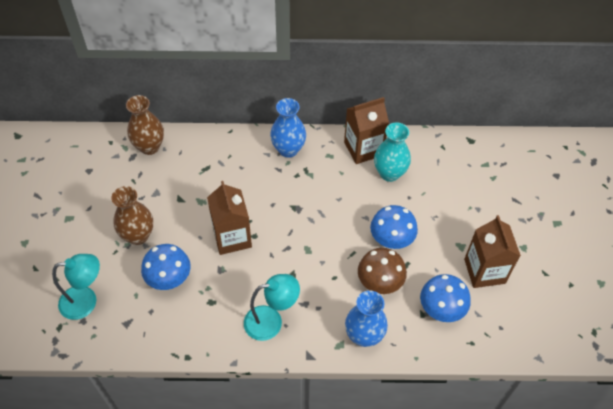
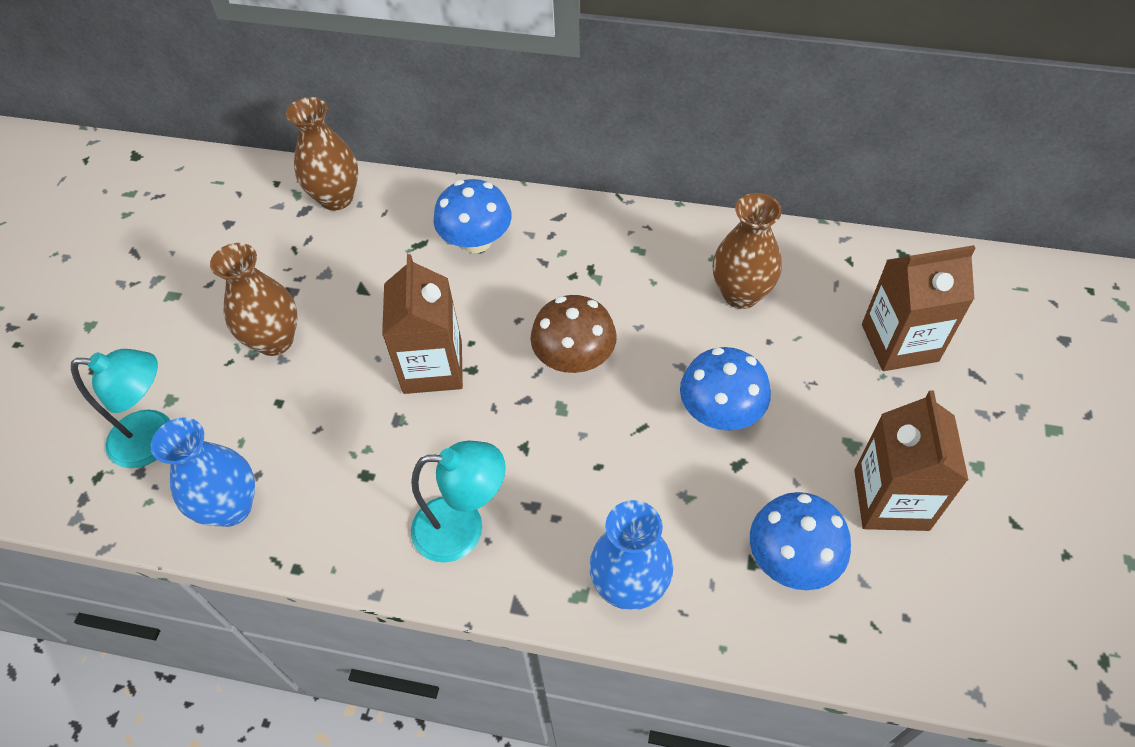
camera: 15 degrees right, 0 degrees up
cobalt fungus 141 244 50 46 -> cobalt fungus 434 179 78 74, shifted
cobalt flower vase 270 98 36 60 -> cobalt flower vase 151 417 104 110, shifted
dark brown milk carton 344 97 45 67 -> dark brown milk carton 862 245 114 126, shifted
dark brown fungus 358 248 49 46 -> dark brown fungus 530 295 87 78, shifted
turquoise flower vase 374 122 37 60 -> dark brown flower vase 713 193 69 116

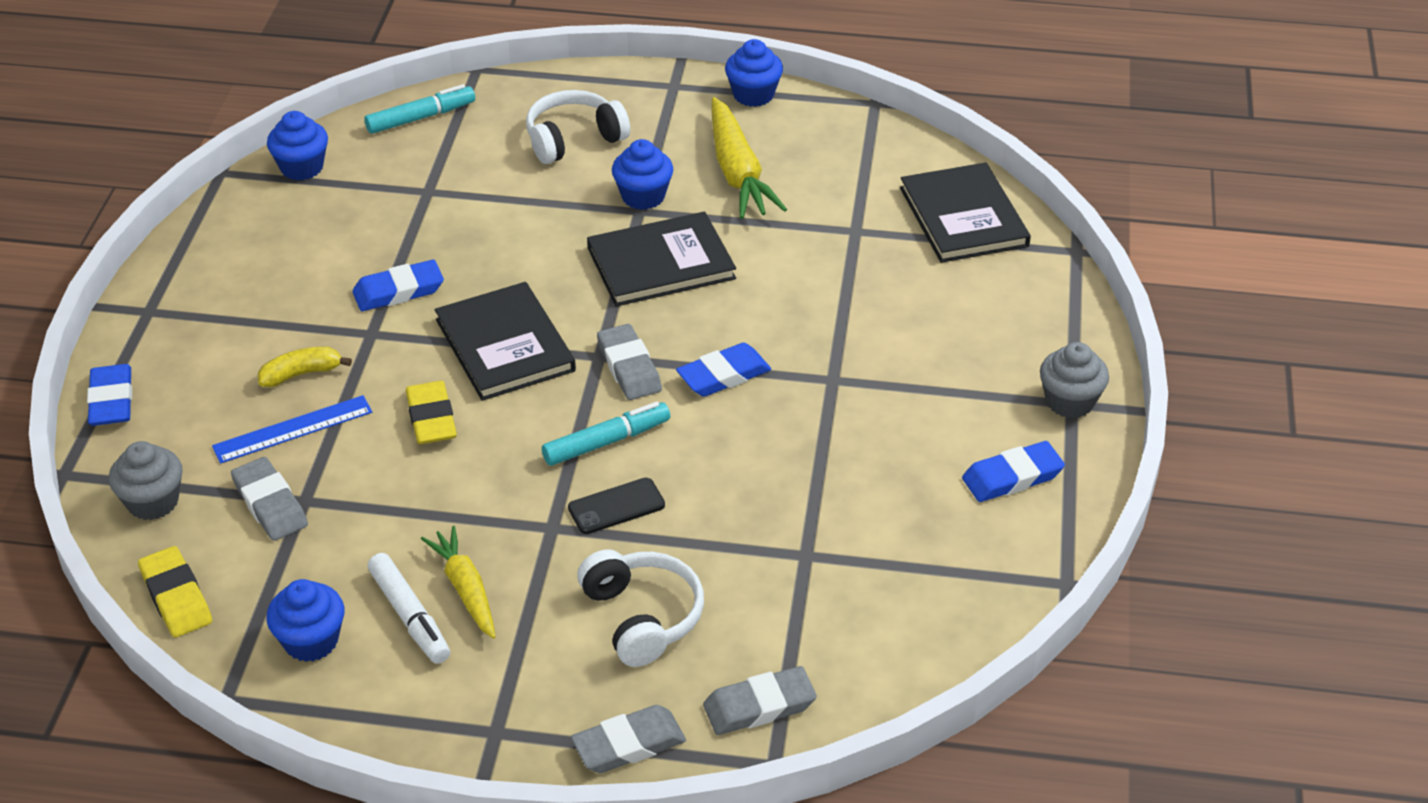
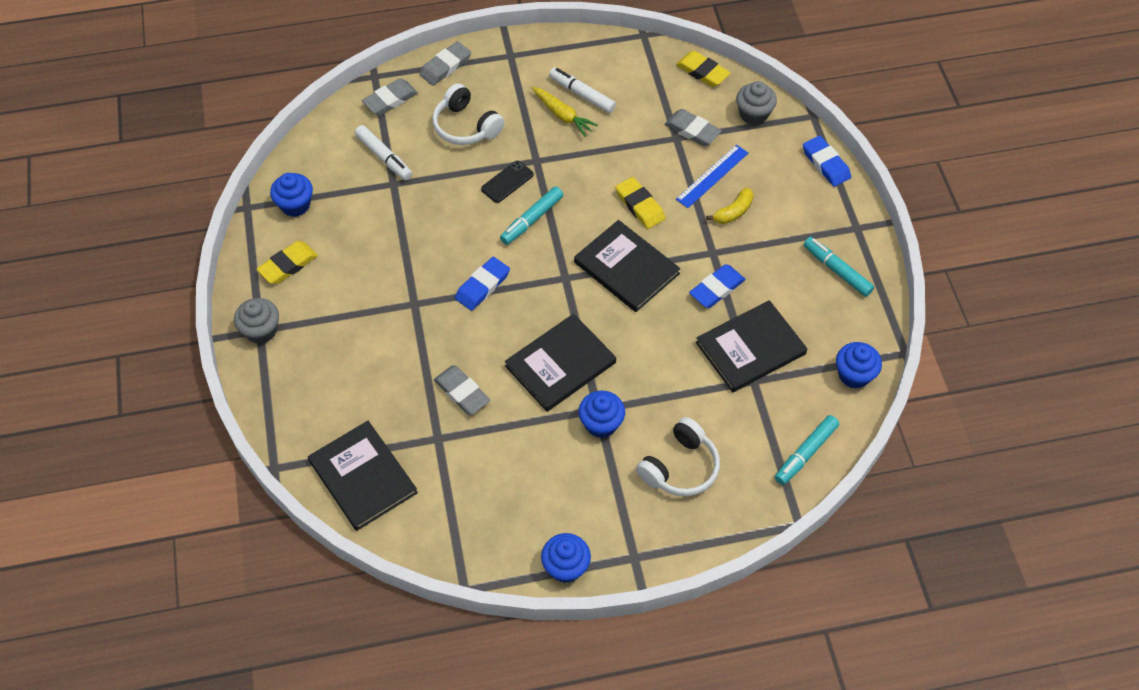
camera: 160 degrees right, 15 degrees up
bright yellow root vegetable 711 97 76 122 -> none
none -> white marker 355 125 57 55
none -> jet-black book 696 300 111 93
none -> turquoise marker 803 237 71 60
cobalt muffin 266 579 78 83 -> cobalt muffin 270 173 43 44, shifted
grey gum eraser 597 324 65 76 -> grey gum eraser 434 365 56 50, shifted
cobalt gum eraser 962 441 103 61 -> bright yellow gum eraser 257 241 61 43

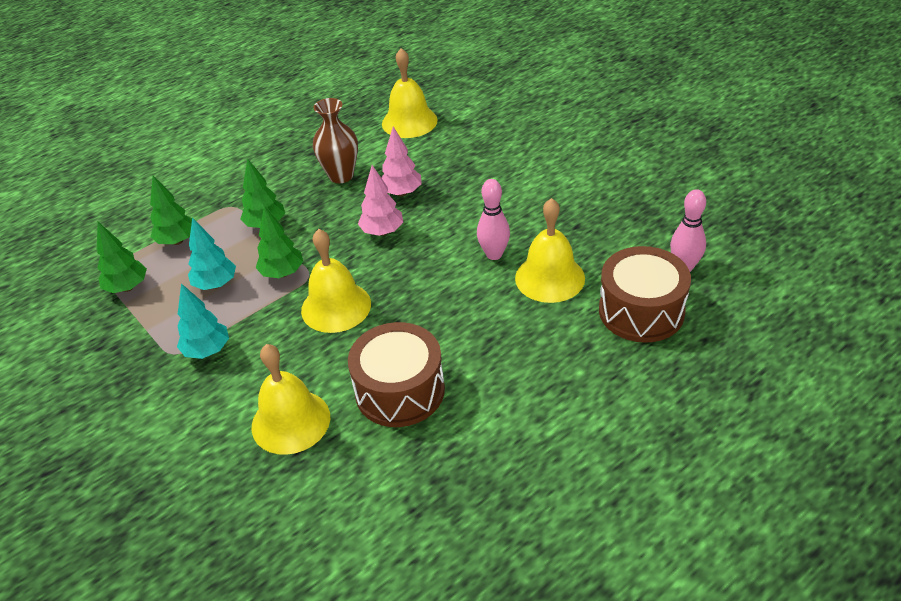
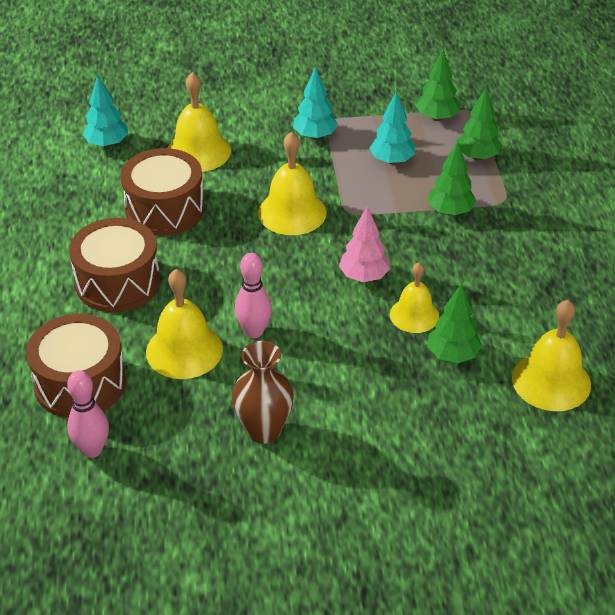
camera: 120 degrees right, 0 degrees up
none -> dark brown snare drum 69 218 91 95
none -> turquoise tree 82 75 46 73
leaf-green tree 256 206 47 72 -> leaf-green tree 428 284 54 79, shifted
dark brown flower vase 313 98 45 85 -> dark brown flower vase 232 341 62 103, shifted
pink tree 382 127 40 69 -> bright yellow school bell 390 262 49 71

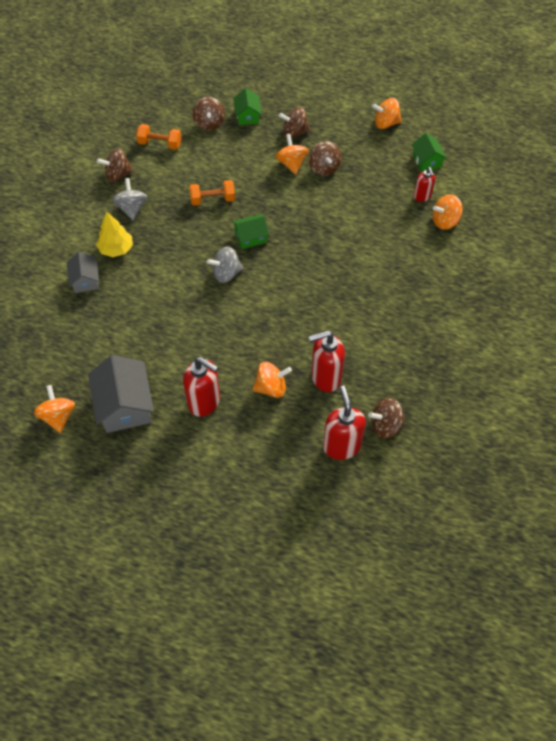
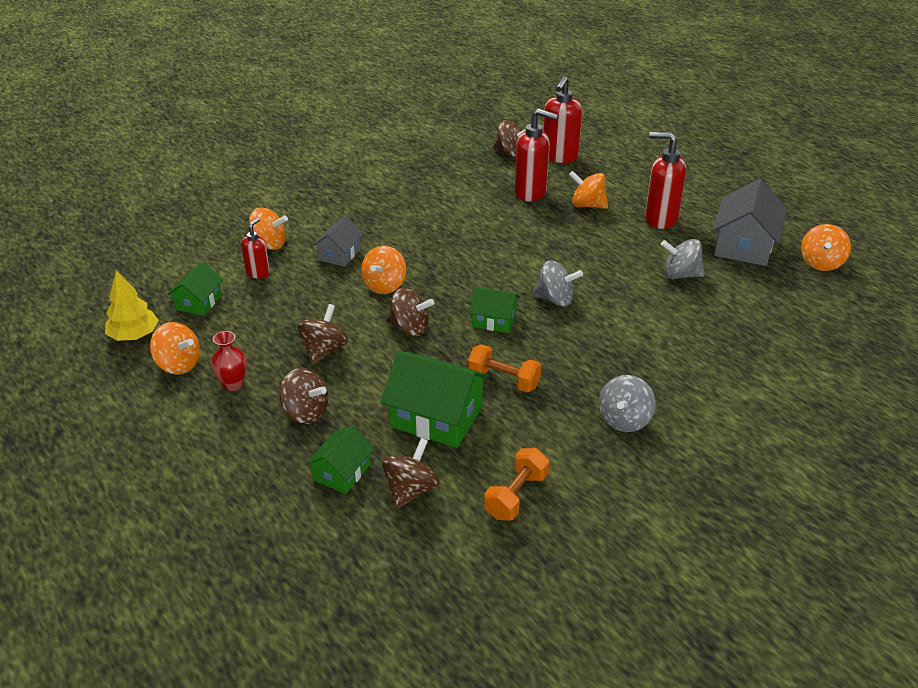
camera: 145 degrees left, 20 degrees down
none -> red flower vase 211 331 36 60
none -> leaf-green cottage 381 350 109 98
none -> grey whirligig 661 239 44 40
grey cottage 67 252 32 41 -> grey cottage 312 216 52 51, shifted
bright yellow tree 96 211 37 46 -> bright yellow tree 105 270 54 71, shifted
dark brown whirligig 97 149 37 33 -> dark brown whirligig 387 288 47 48, shifted
orange-coloured whirligig 276 134 32 41 -> orange-coloured whirligig 361 246 45 48, shifted
orange-coloured dumbbell 136 124 45 26 -> orange-coloured dumbbell 484 448 65 72, 75 degrees clockwise
red pump bottle 183 357 37 60 -> red pump bottle 645 132 41 97, 45 degrees counterclockwise

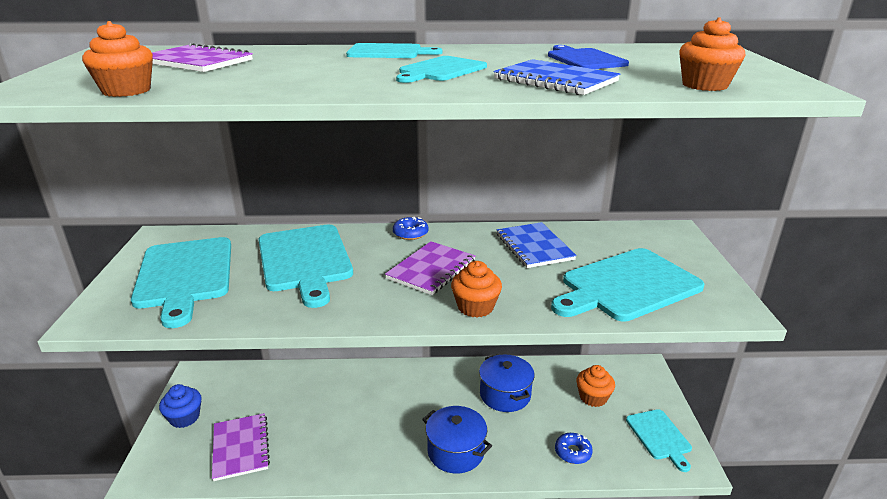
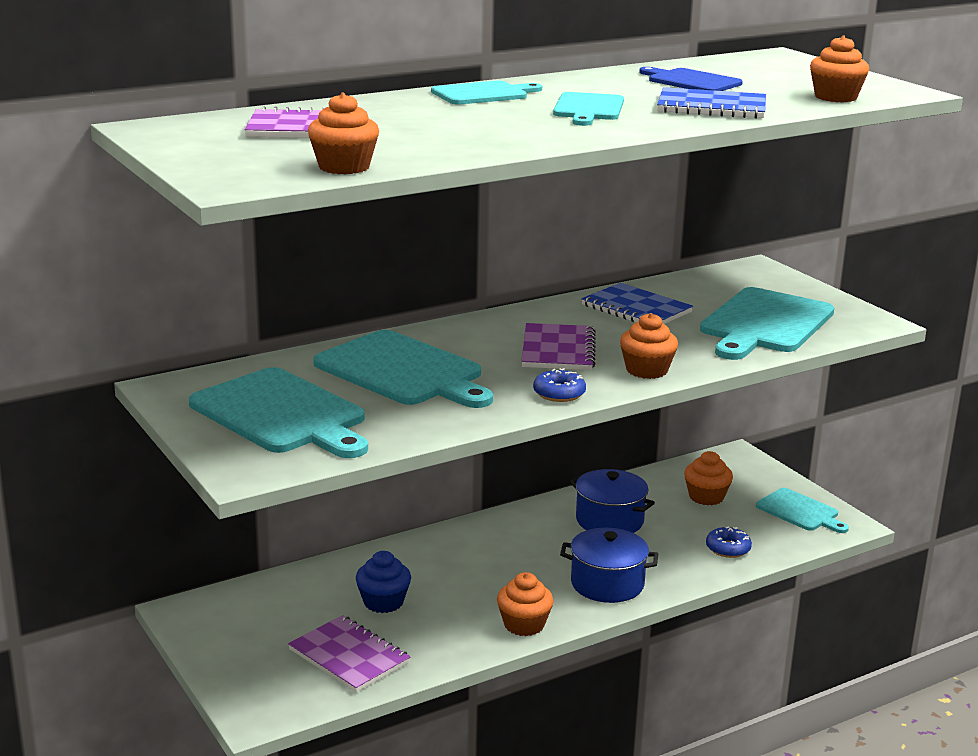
camera: 30 degrees left, 5 degrees down
none -> orange-coloured muffin 497 572 57 64
cobalt muffin 159 384 42 44 -> cobalt muffin 356 551 55 62, shifted
cobalt donut 393 217 36 23 -> cobalt donut 533 368 53 34, shifted

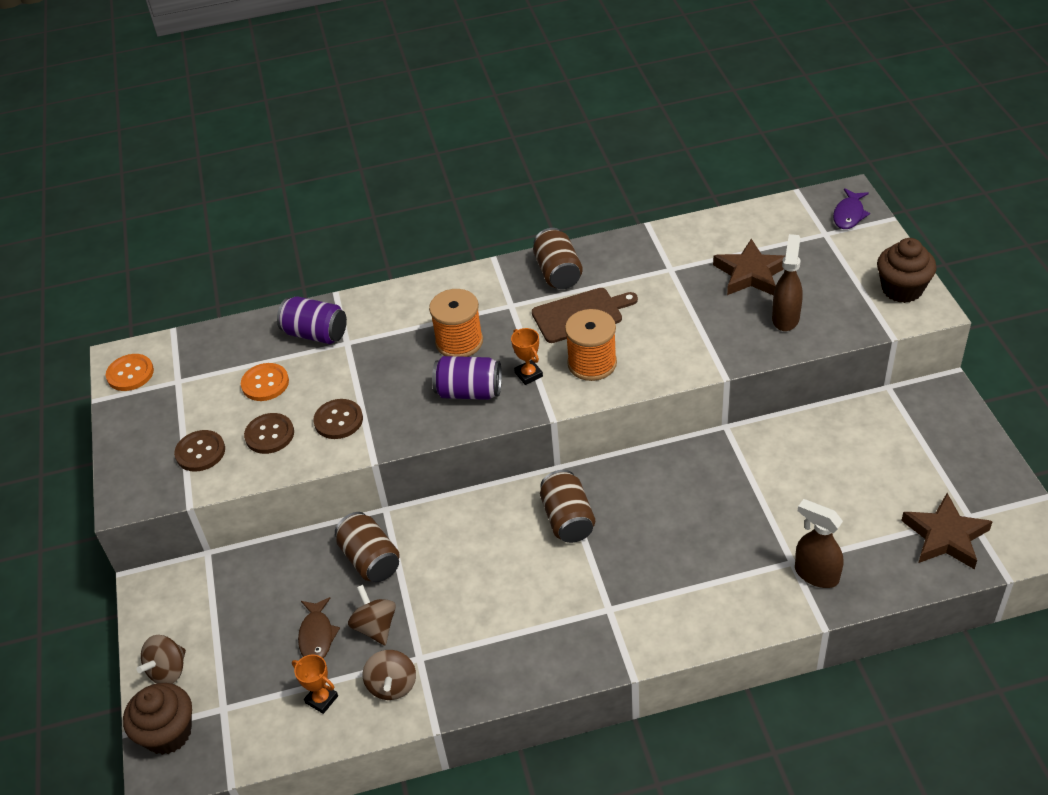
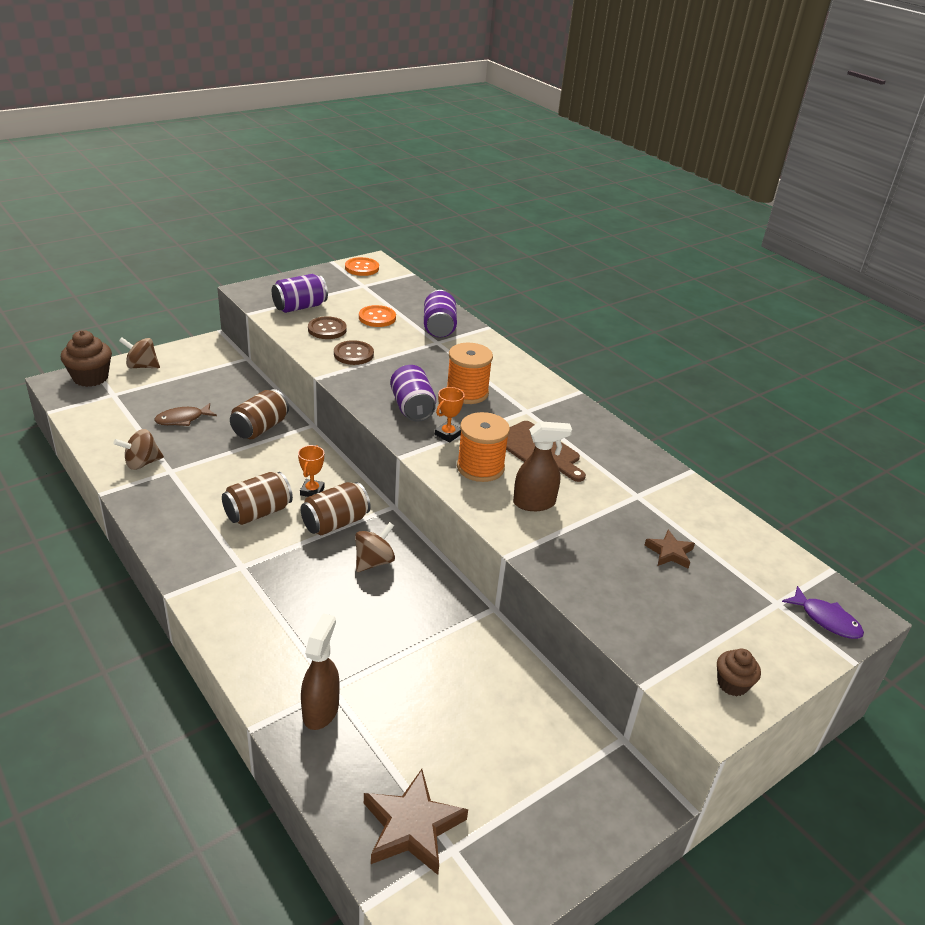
camera: 60 degrees right, 10 degrees down
orange-coloured award cup 292 655 46 59 -> orange-coloured award cup 298 445 27 52, shifted
dark brown whirligig 348 585 48 60 -> dark brown whirligig 355 522 40 50, shifted
dark brown soda can 533 228 50 61 -> dark brown soda can 222 472 71 53, shifted
dark brown sprayer 772 234 31 97 -> dark brown sprayer 513 421 59 90, shifted
dark brown button 174 430 51 42 -> violet soda can 272 274 56 39
violet toy fish 833 188 37 41 -> violet toy fish 782 586 82 53, 135 degrees counterclockwise
dark brown star 713 239 72 57 -> dark brown star 644 530 51 39, x0.58
dark brown muffin 877 238 60 65 -> dark brown muffin 717 648 44 48, x0.59

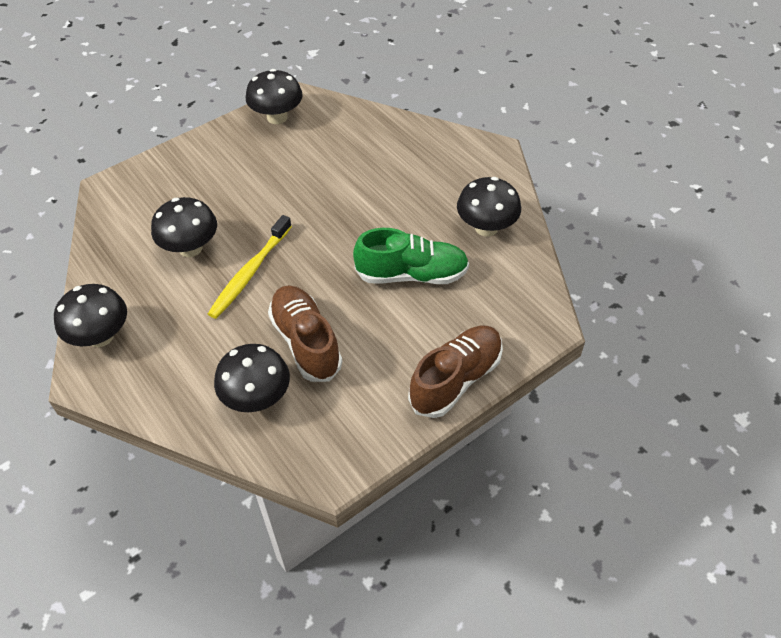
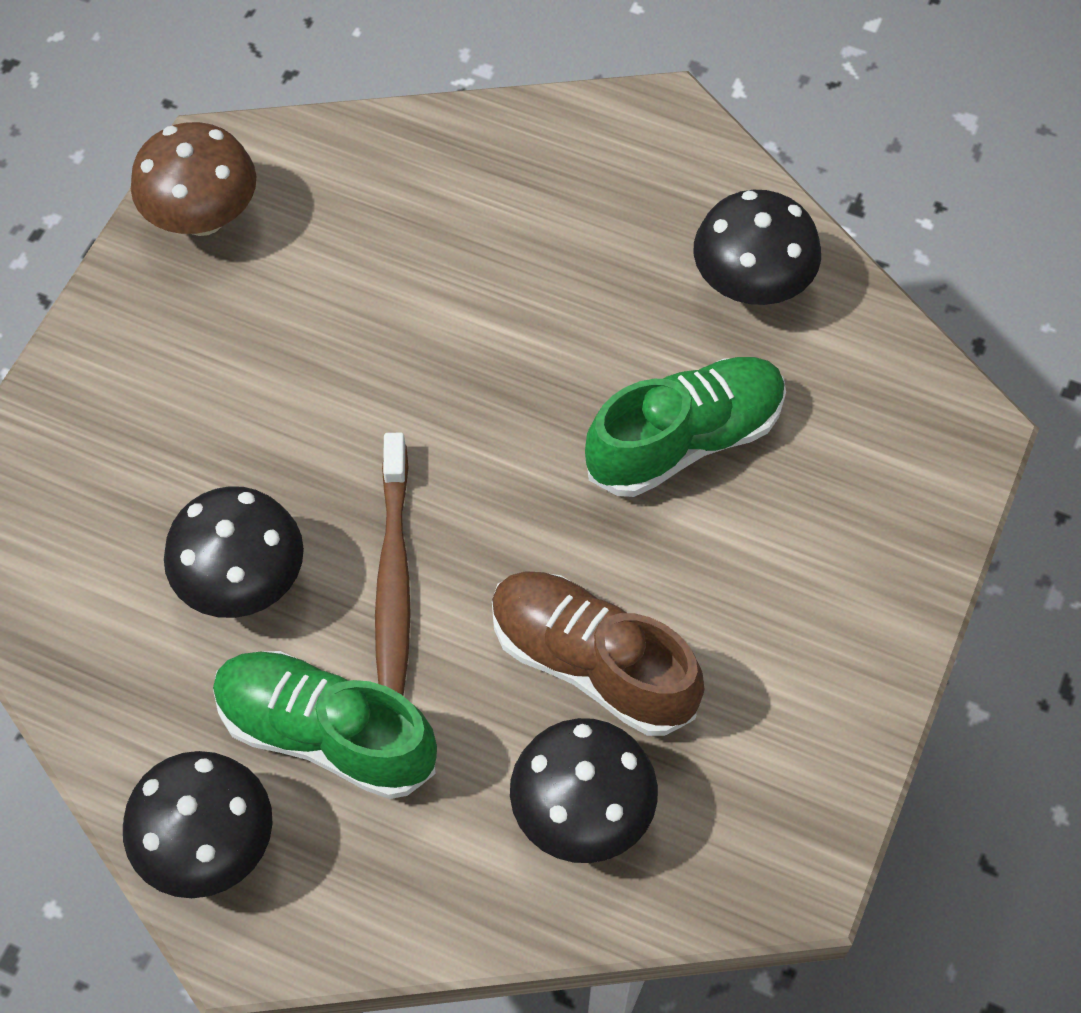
camera: 30 degrees left, 10 degrees up
dark brown lace-up shoe 408 326 95 92 -> none
none -> leaf-green lace-up shoe 213 651 224 148
bright yellow toothbrush 208 215 84 104 -> dark brown toothbrush 375 433 36 263
jet-black fungus 246 69 57 55 -> dark brown fungus 131 122 125 114

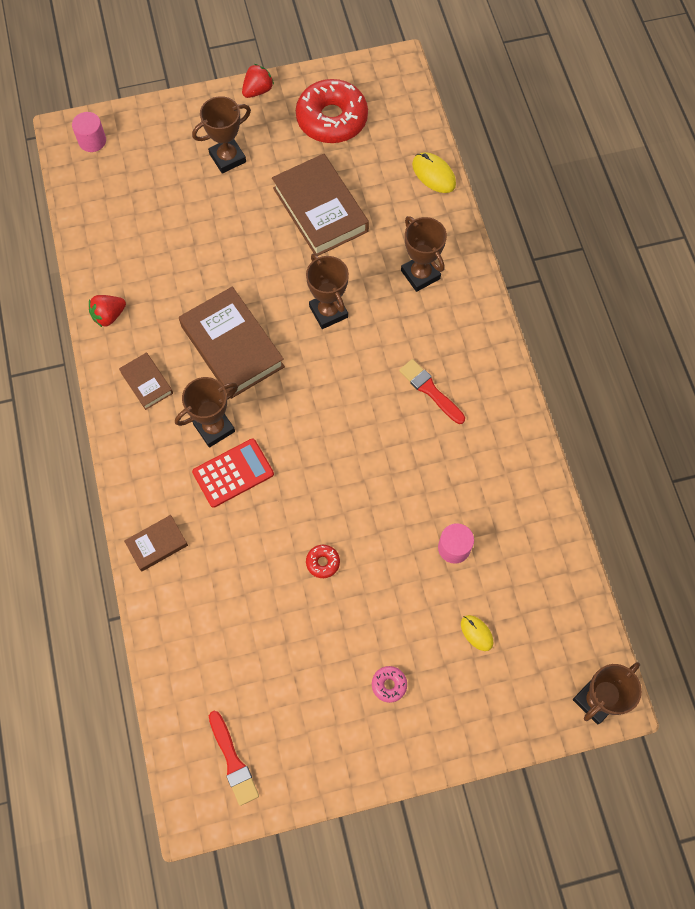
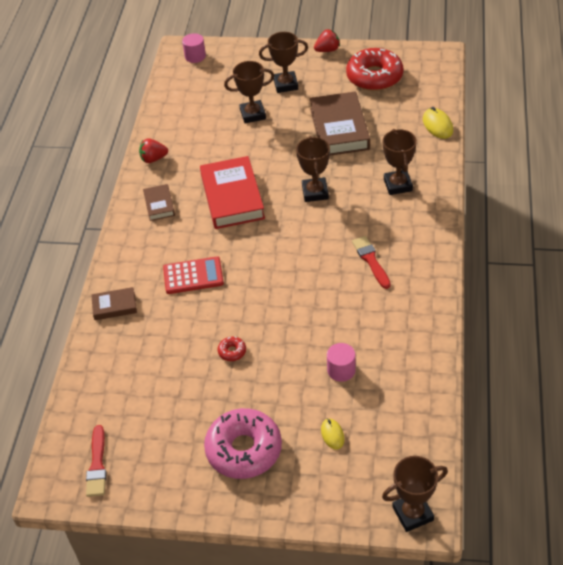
camera: 25 degrees right, 20 degrees down
dark brown award cup 175 377 63 71 -> dark brown award cup 224 61 50 62, shifted
dark brown book 179 287 106 112 -> red book 200 156 65 73
pink donut 372 666 35 37 -> pink donut 204 408 78 71, x2.49

